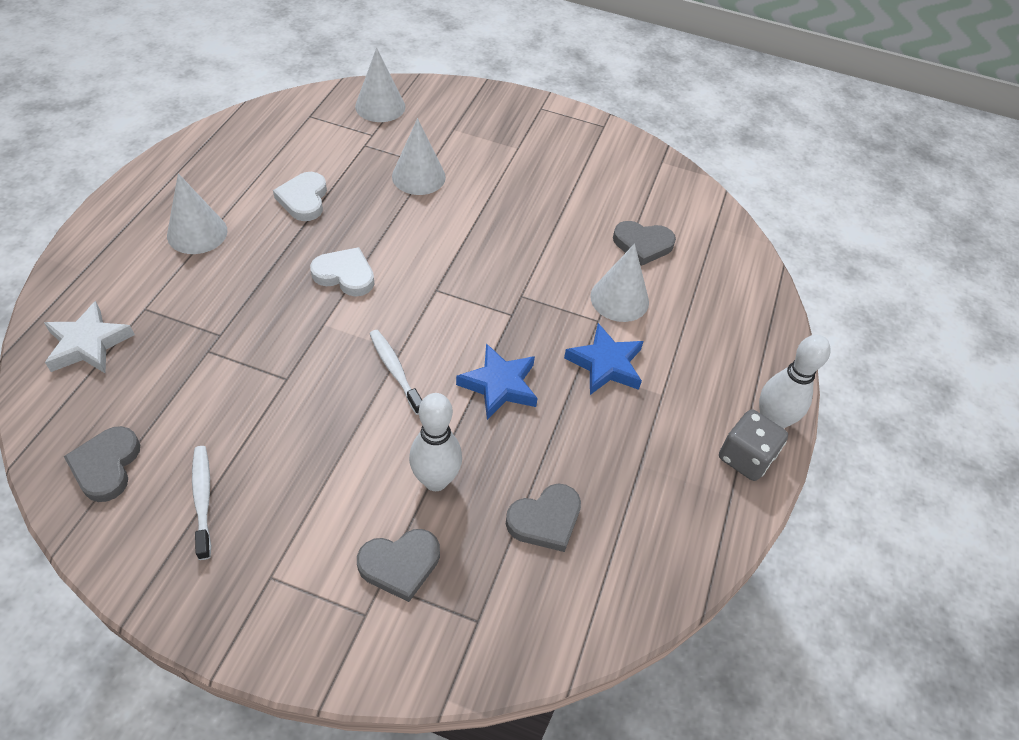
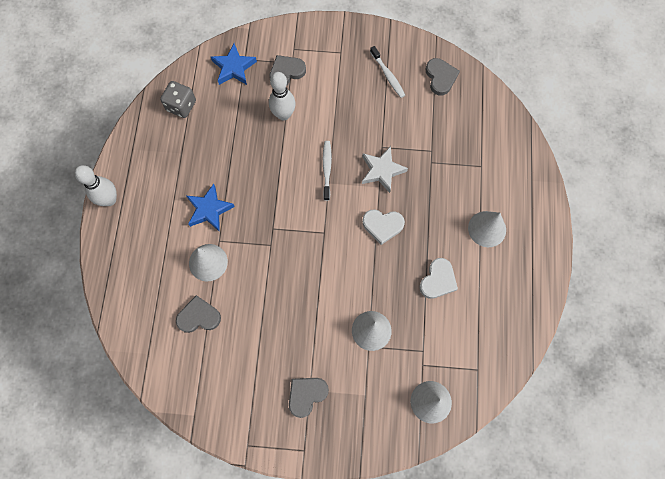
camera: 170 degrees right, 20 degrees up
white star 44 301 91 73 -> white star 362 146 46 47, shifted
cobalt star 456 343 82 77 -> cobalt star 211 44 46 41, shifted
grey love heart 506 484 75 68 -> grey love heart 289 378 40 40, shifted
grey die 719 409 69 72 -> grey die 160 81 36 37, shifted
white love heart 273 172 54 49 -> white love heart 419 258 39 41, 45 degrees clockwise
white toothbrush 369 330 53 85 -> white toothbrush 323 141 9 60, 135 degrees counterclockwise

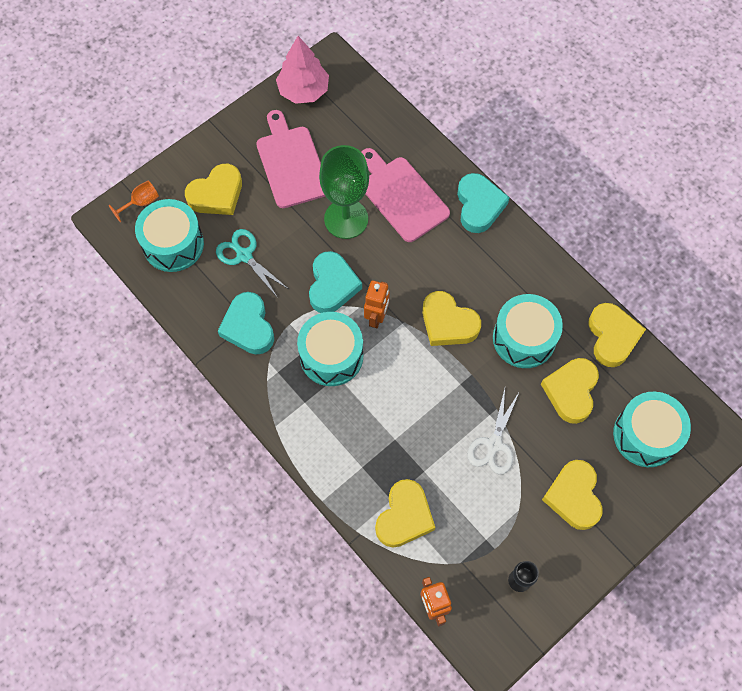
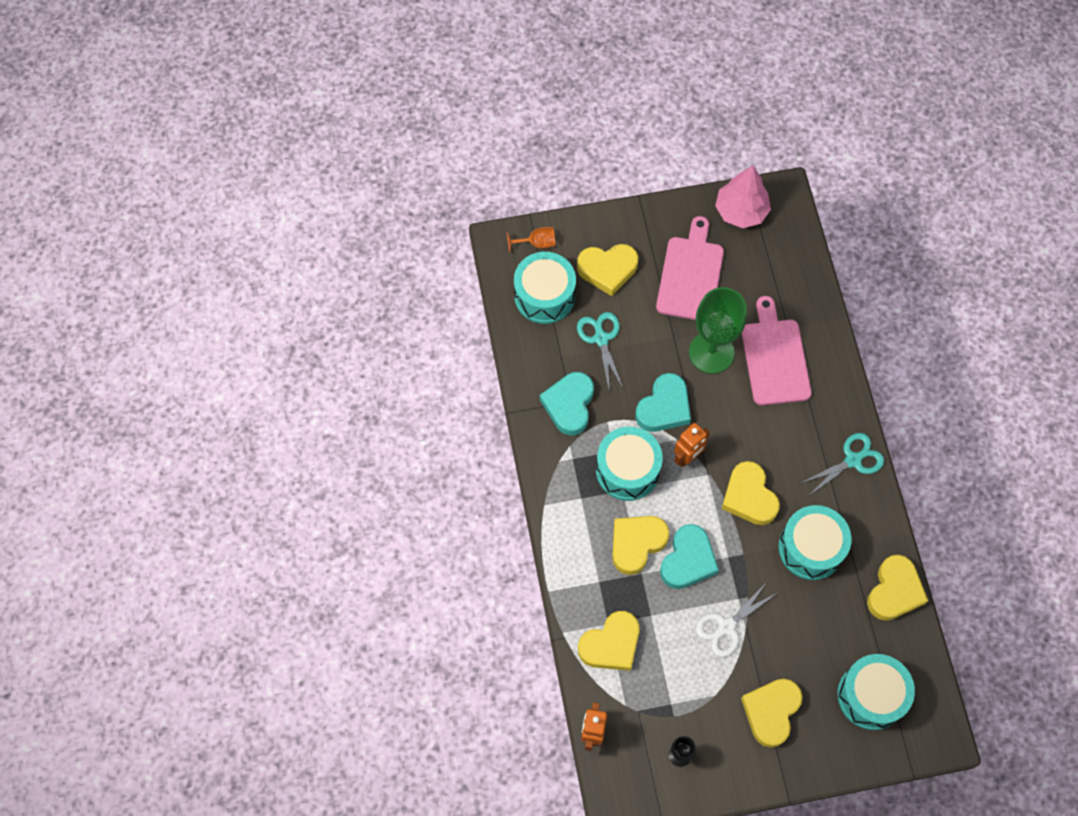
camera: 30 degrees right, 0 degrees up
none -> turquoise shears 801 433 83 62
turquoise love heart 457 173 53 60 -> turquoise love heart 660 524 59 65, shifted
bright yellow love heart 541 358 58 66 -> bright yellow love heart 612 516 58 59, shifted

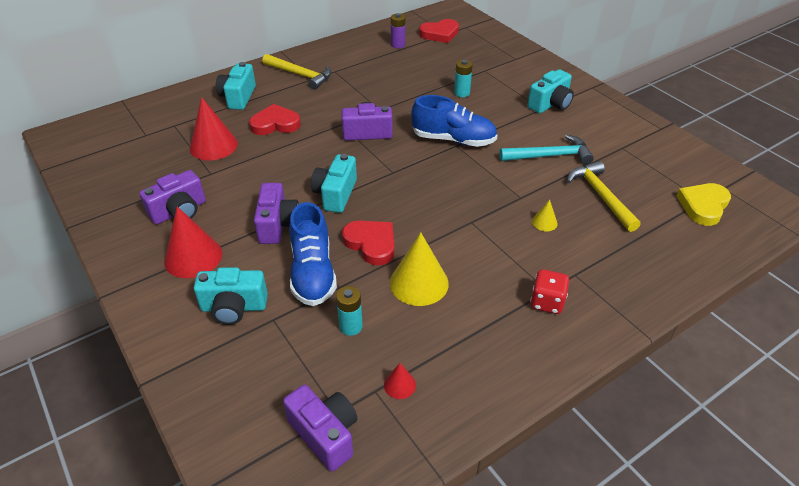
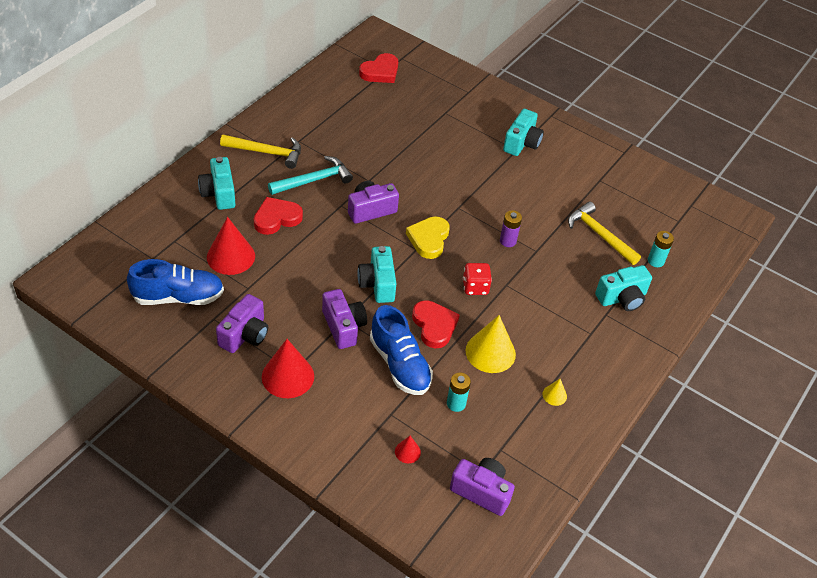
camera: 25 degrees left, 5 degrees up
turquoise photo camera 194 267 74 58 -> turquoise photo camera 595 265 57 46, shifted
red cone 384 363 32 36 -> red cone 395 436 26 27, shifted
violet AA battery 391 13 14 35 -> violet AA battery 500 210 22 37, shifted
cobalt lace-up shoe 411 95 87 52 -> cobalt lace-up shoe 127 259 97 46, shifted
turquoise AA battery 454 60 19 37 -> turquoise AA battery 648 231 26 36, shifted
turquoise hammer 499 135 95 30 -> turquoise hammer 268 156 85 39, shifted
red die 530 269 39 45 -> red die 463 263 29 32, shifted
bright yellow cone 532 200 26 31 -> bright yellow cone 543 379 24 27, shifted
bright yellow love heart 676 183 55 43 -> bright yellow love heart 406 216 44 43, shifted
red love heart 342 221 53 45 -> red love heart 412 300 48 48, 45 degrees clockwise

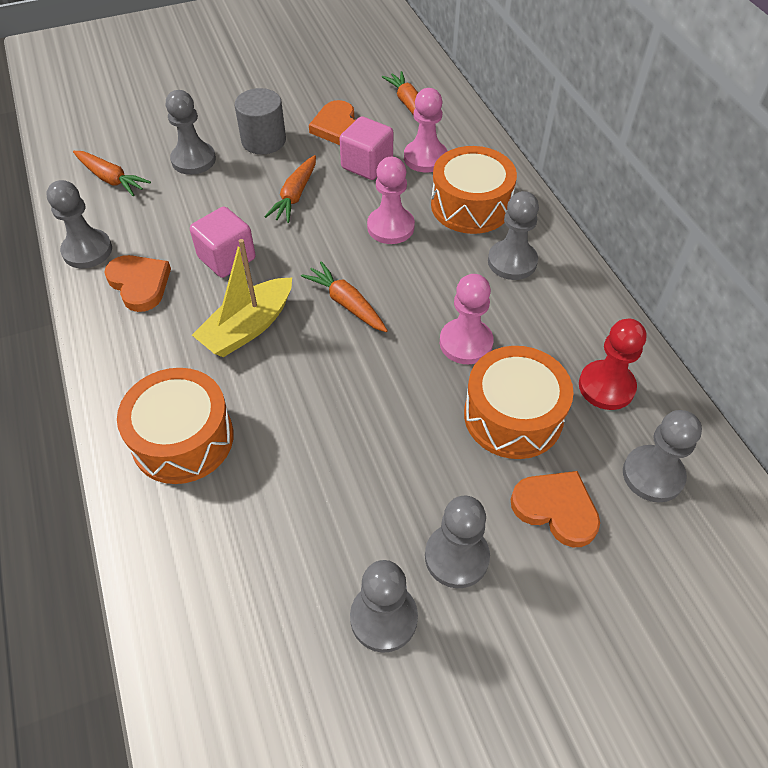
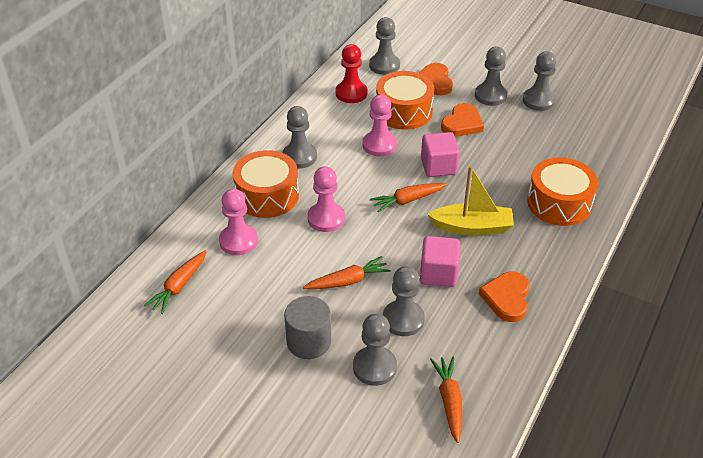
camera: 130 degrees left, 10 degrees down
grey chess pawn 47 180 65 88 -> grey chess pawn 383 266 42 70, shifted
orange-coloured love heart 309 100 47 45 -> orange-coloured love heart 441 103 43 34, shifted
pink block 339 116 54 64 -> pink block 421 132 39 45, shifted
orange-coloured root vegetable 301 261 87 71 -> orange-coloured root vegetable 370 183 77 29, 60 degrees clockwise

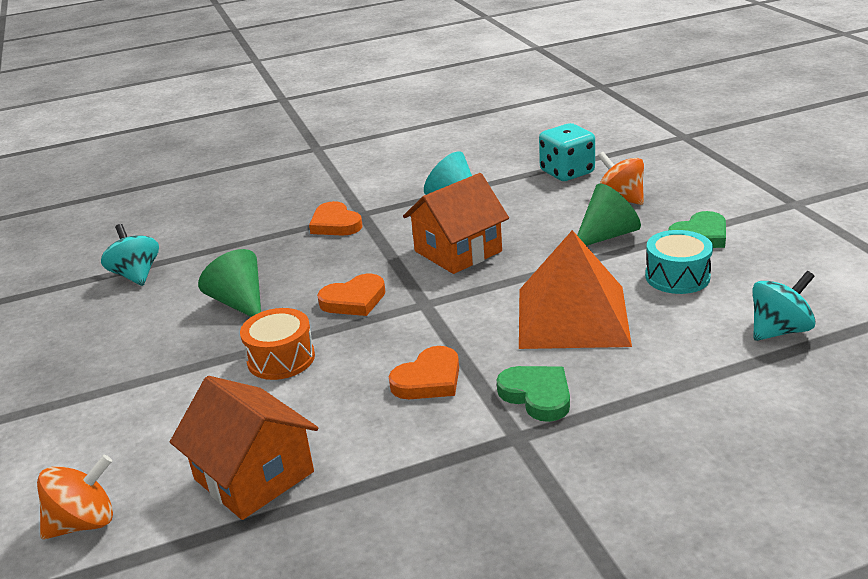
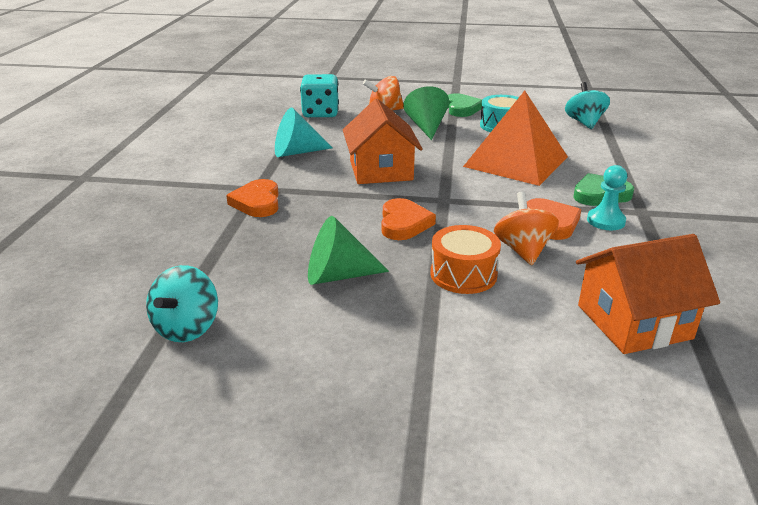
camera: 65 degrees left, 0 degrees up
none -> turquoise chess pawn 587 165 40 65
orange-coloured whirligig 37 455 76 85 -> orange-coloured whirligig 494 192 65 73, shifted
turquoise whirligig 101 224 58 62 -> turquoise whirligig 146 265 72 77, 75 degrees counterclockwise
orange-coloured love heart 309 201 53 35 -> orange-coloured love heart 226 179 53 38, 90 degrees clockwise

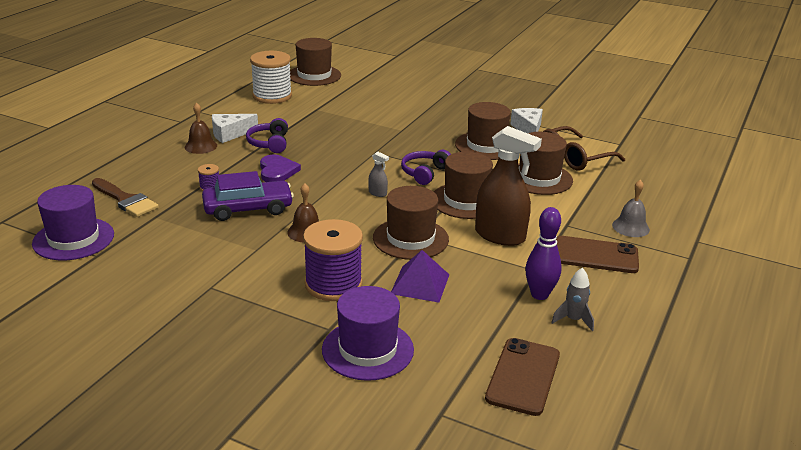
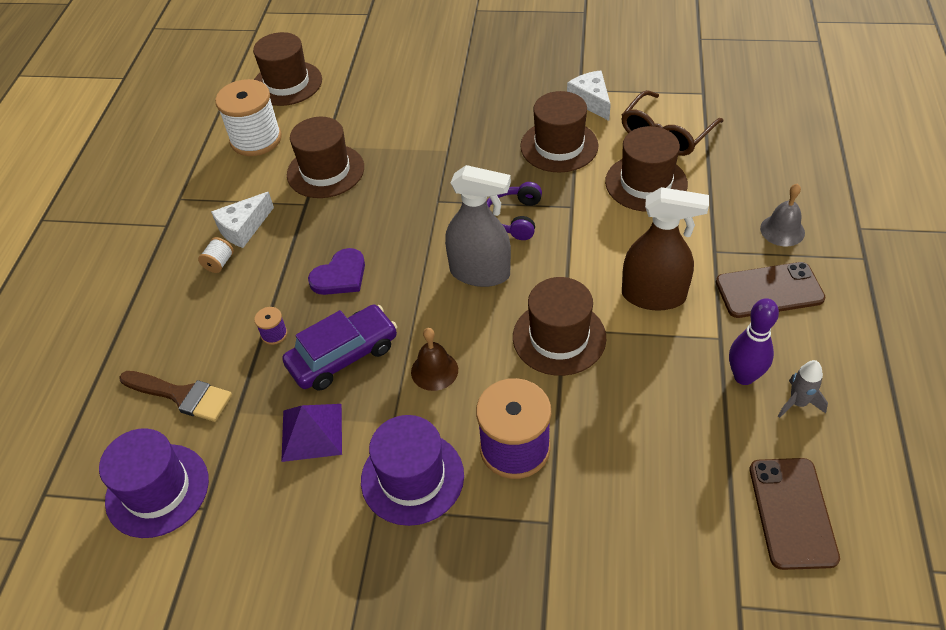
camera: 15 degrees left, 20 degrees up
violet headphones 246 118 42 35 -> none
violet hat 322 286 92 95 -> violet hat 361 415 103 111, shifted
violet pyramid 391 250 58 52 -> violet pyramid 281 404 61 58, shifted
dark brown hat 434 152 59 67 -> dark brown hat 287 117 77 81, shifted
dark brown school bell 185 102 32 52 -> white reel of thread 198 237 36 36
violet love heart 260 155 41 27 -> violet love heart 308 248 57 47, 75 degrees clockwise
grey sprayer 368 152 21 45 -> grey sprayer 445 165 66 122, x2.40

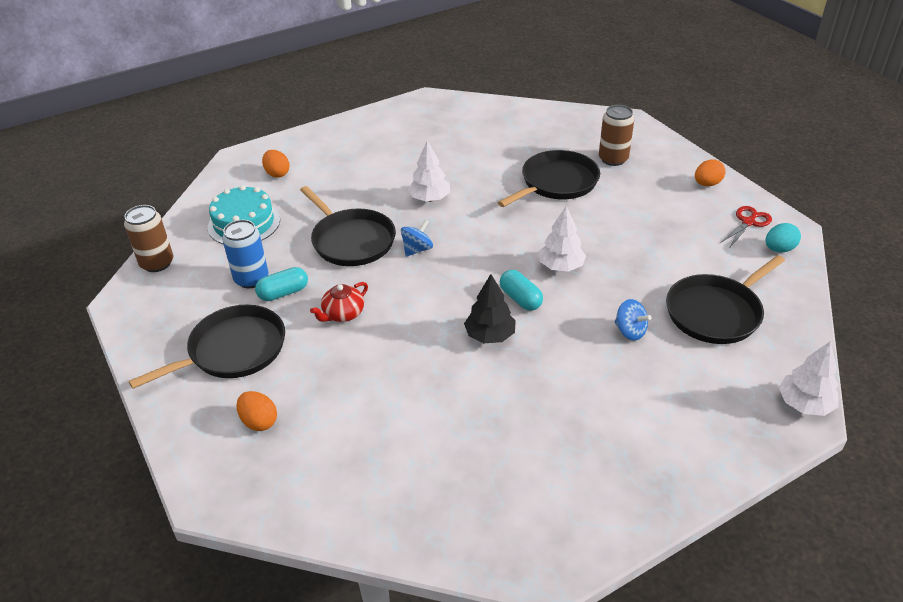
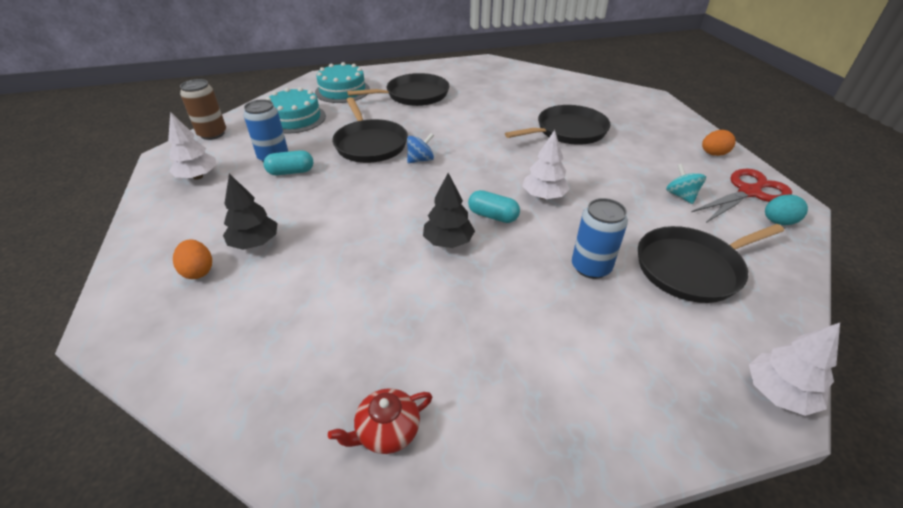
camera: 15 degrees right, 0 degrees up
dark brown soda can 599 105 36 61 -> none
none -> jet-black tree 223 174 55 76
none -> turquoise whirligig 666 164 40 40
jet-black pan 129 305 156 84 -> jet-black pan 347 73 102 33, shifted
red teapot 310 282 58 40 -> red teapot 328 388 104 66, shifted
white tree 408 141 42 61 -> white tree 168 112 49 68, shifted
orange-coloured toy egg 262 150 27 28 -> turquoise cake 315 62 55 41
cobalt whirligig 615 299 37 42 -> cobalt soda can 572 198 56 81
turquoise capsule 500 270 43 41 -> turquoise capsule 468 190 52 33, 45 degrees counterclockwise
red shears 720 206 52 41 -> red shears 691 169 101 54, x1.59

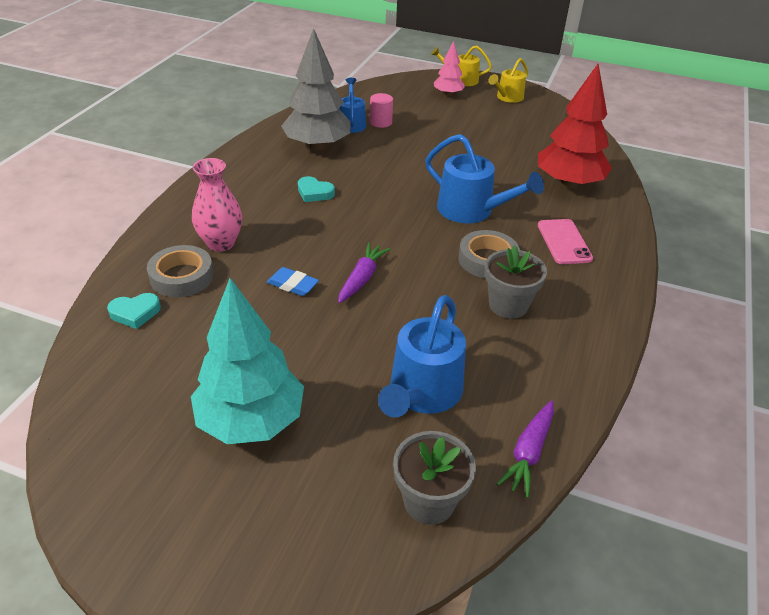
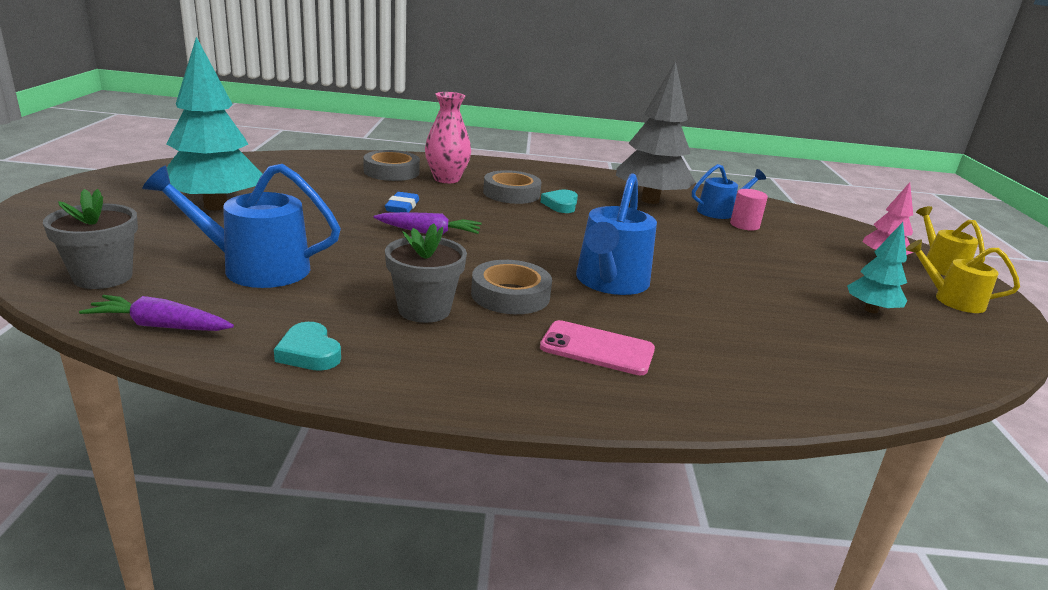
camera: 70 degrees right, 15 degrees down
red tree 538 64 74 124 -> none
none -> grey sticky tape 483 170 58 34
none -> turquoise tree 847 222 60 91
turquoise love heart 107 293 54 36 -> turquoise love heart 274 322 67 49, shifted
pink phone 538 219 55 45 -> pink phone 540 320 115 55, 45 degrees clockwise

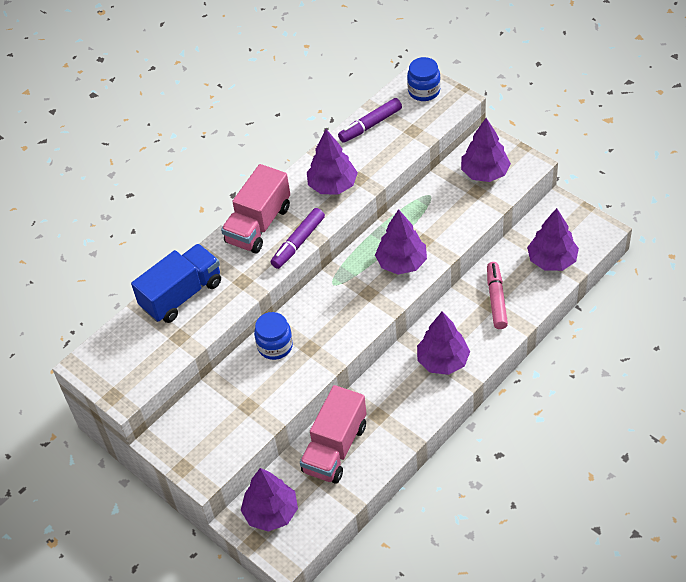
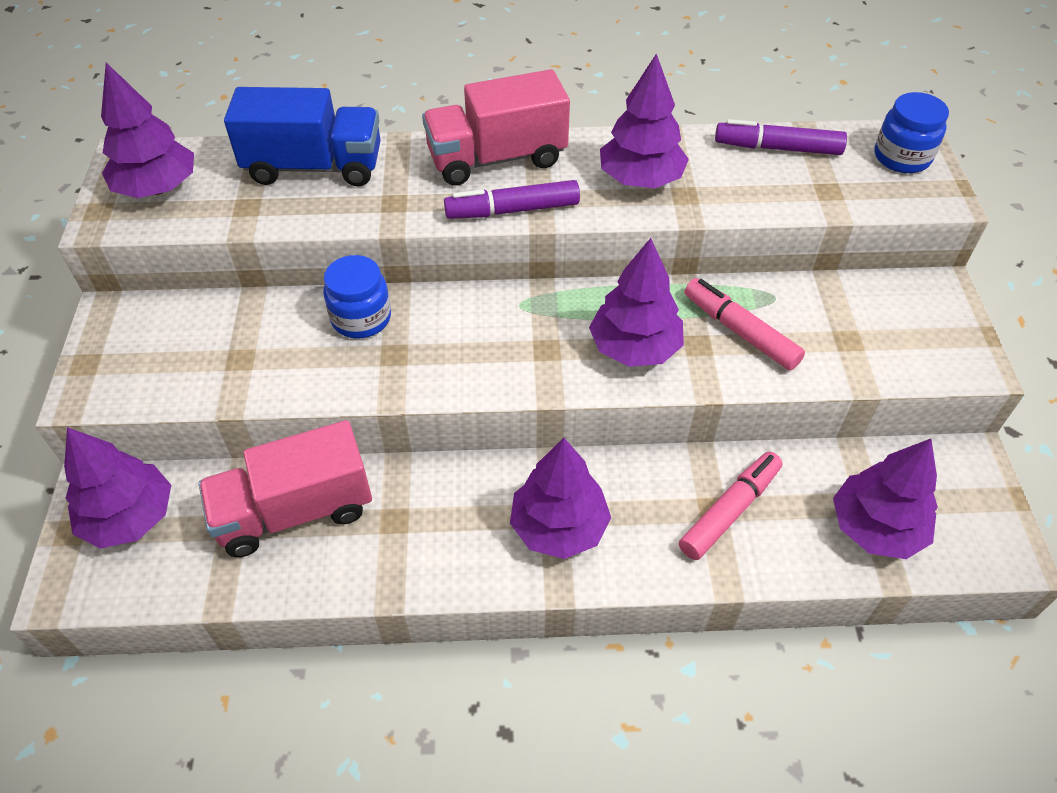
camera: 40 degrees right, 0 degrees up
none -> pink marker 685 278 120 93
violet tree 461 118 50 64 -> violet tree 101 63 93 135, shifted

